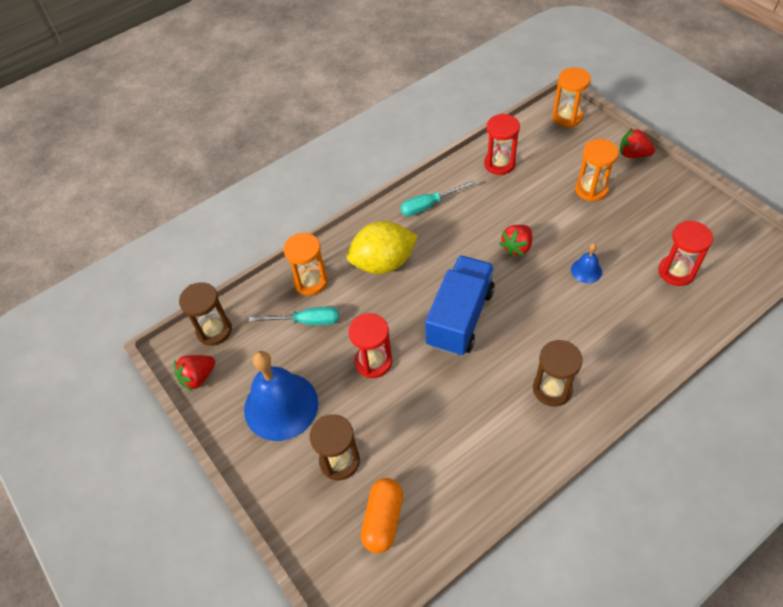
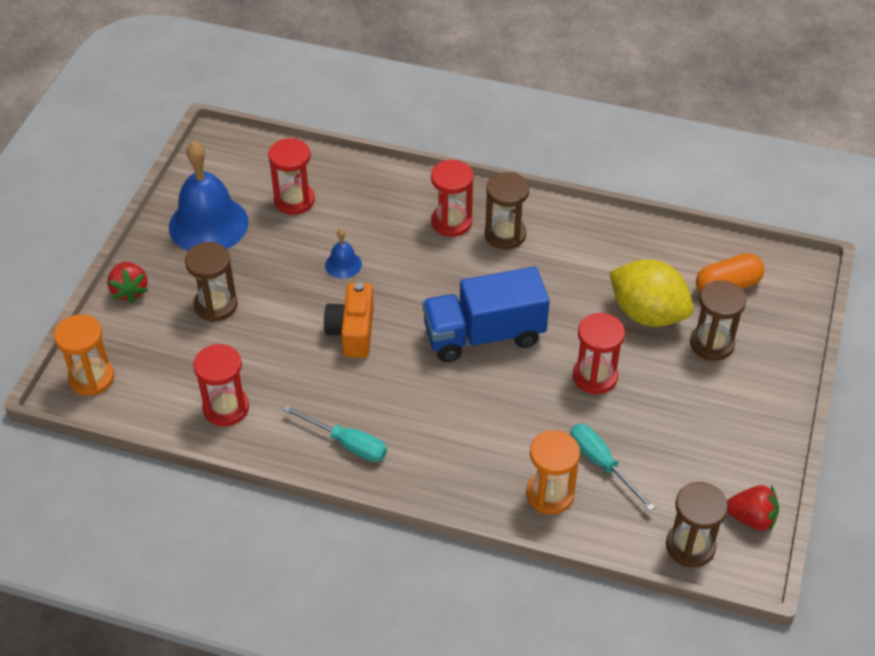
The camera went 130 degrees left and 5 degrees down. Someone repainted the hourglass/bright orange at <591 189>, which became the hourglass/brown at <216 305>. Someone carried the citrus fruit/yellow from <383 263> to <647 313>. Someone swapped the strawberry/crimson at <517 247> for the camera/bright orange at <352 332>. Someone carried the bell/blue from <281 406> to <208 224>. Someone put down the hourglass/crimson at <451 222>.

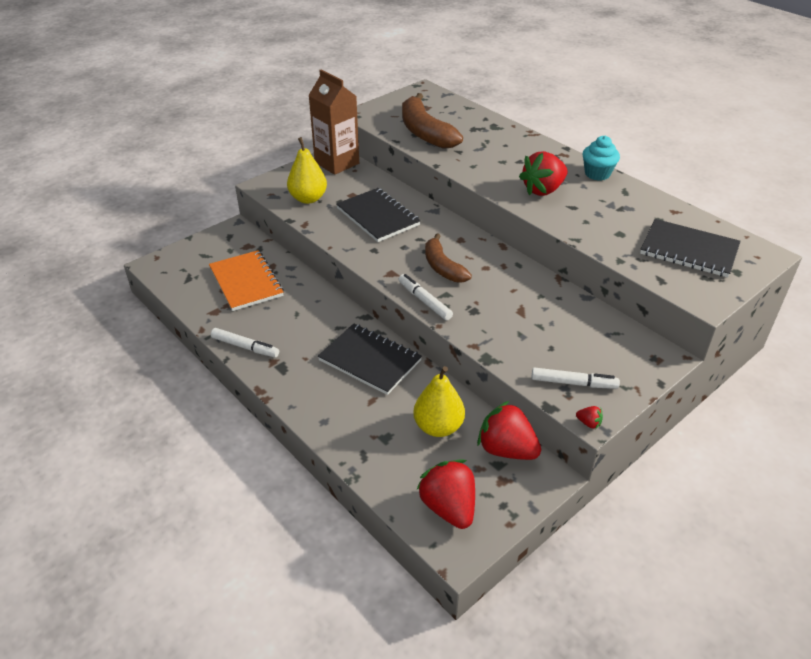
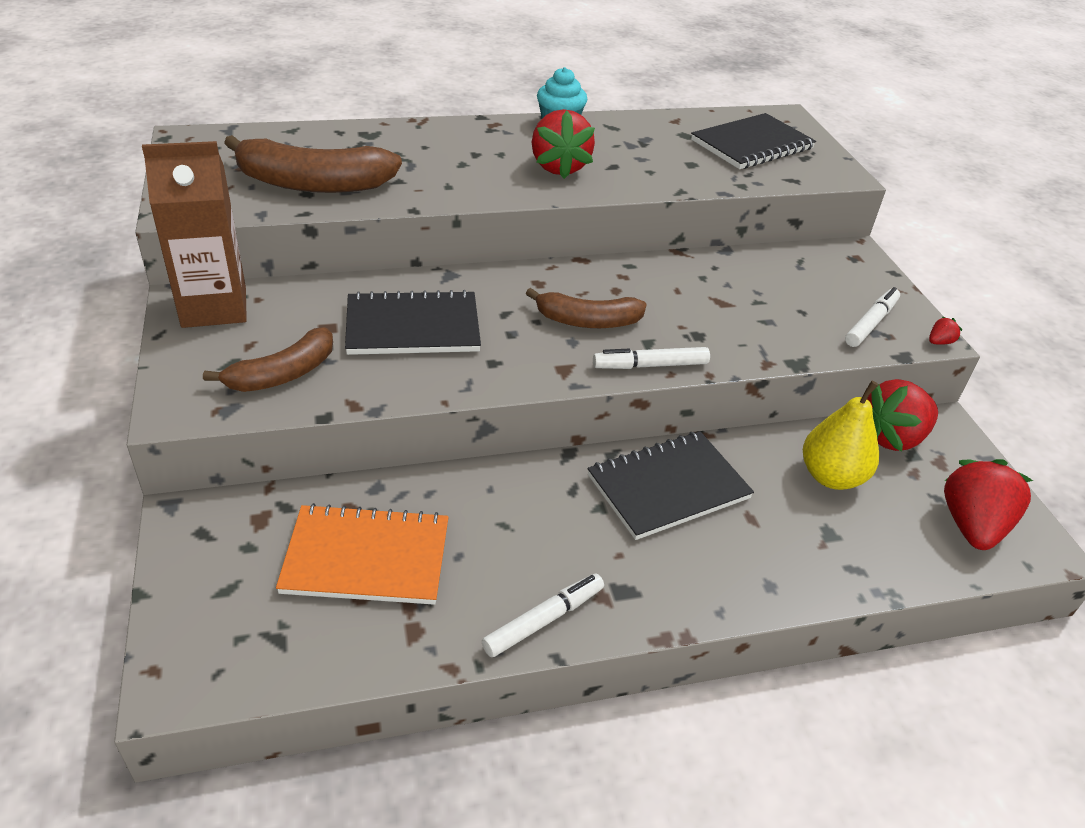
The camera went 65 degrees left and 0 degrees up. Someone swapped the pear/yellow at <308 198> for the toy banana/brown at <283 374>. Someone rotated the strawberry/crimson at <448 507> by 105 degrees clockwise.

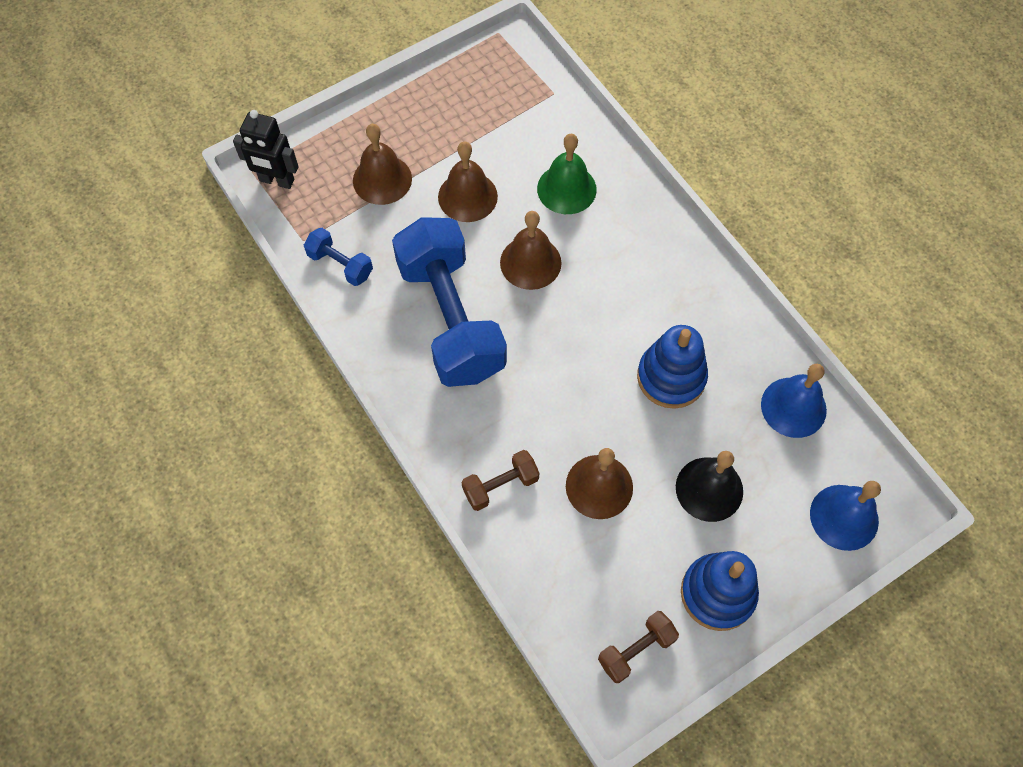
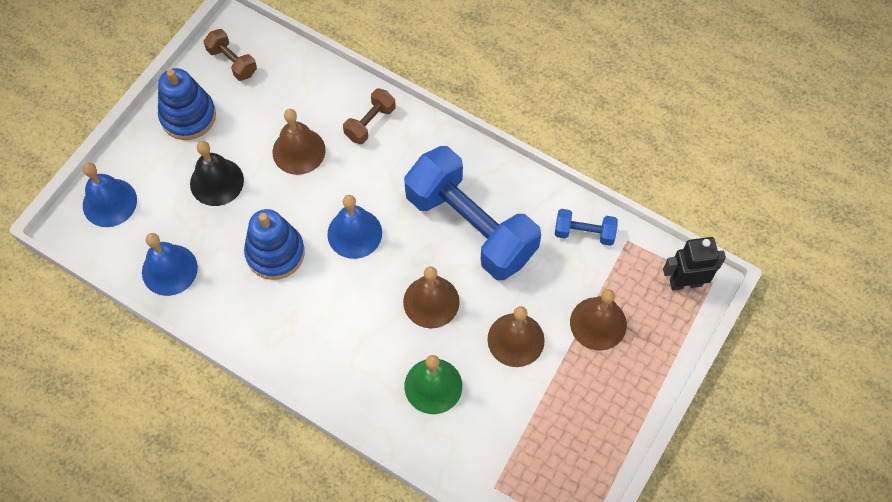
The camera went 155 degrees right and 0 degrees up. Someone rotated the dumbbell/brown at <636 650> by 75 degrees counterclockwise. Someone put down the bell/blue at <354 233>.

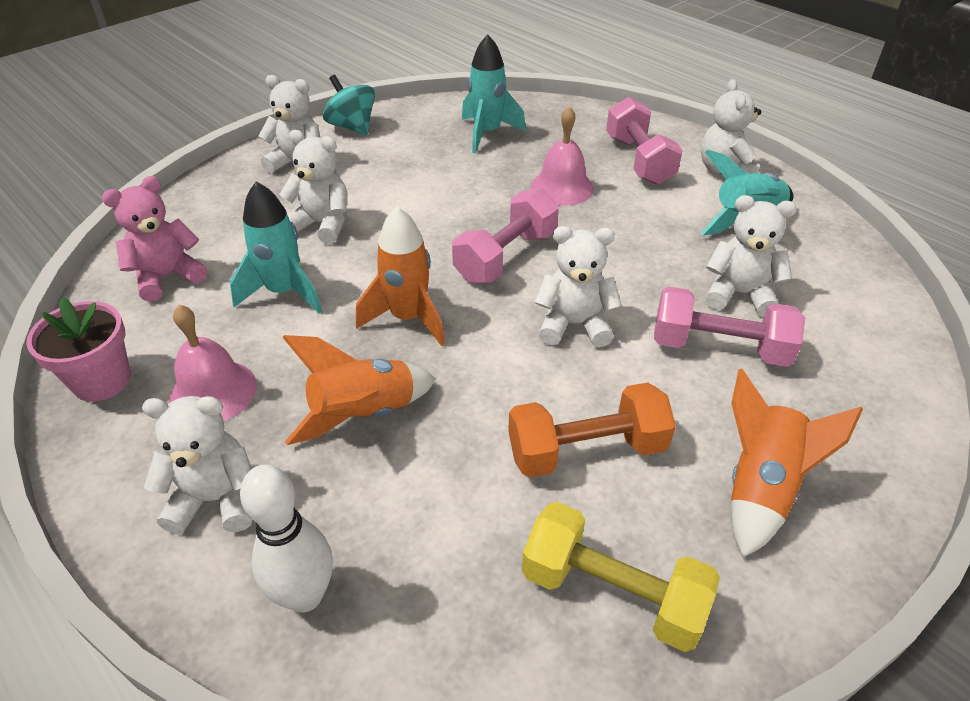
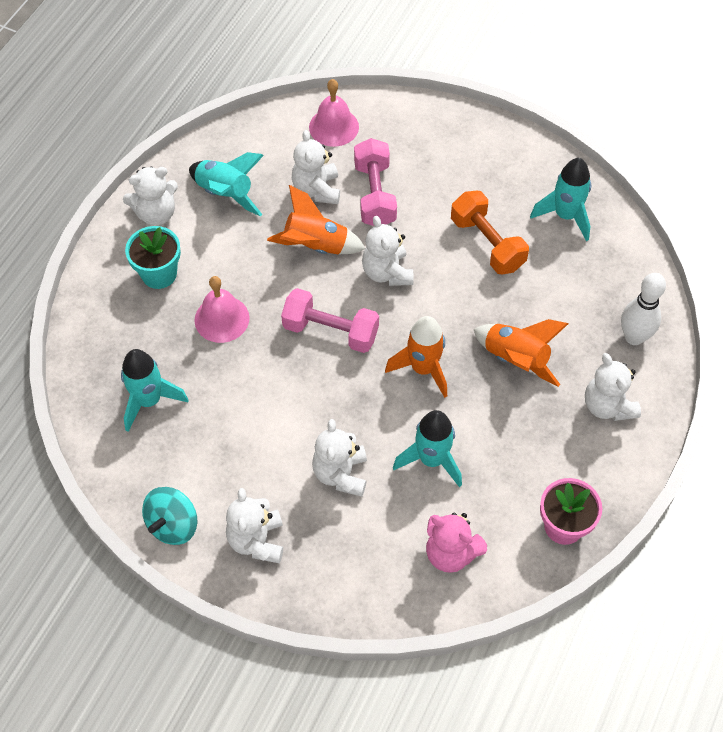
The camera went 110 degrees left and 15 degrees up. Someone swapped the dumbbell/rose-pink at <639 160> for the flower pot/teal at <159 274>. Someone carried the bell/rose-pink from <213 392> to <334 127>. Someone carried the rocket/bright orange from <760 488> to <315 246>. Someone swapped the dumbbell/yellow at <612 592> for the rocket/teal at <565 216>.

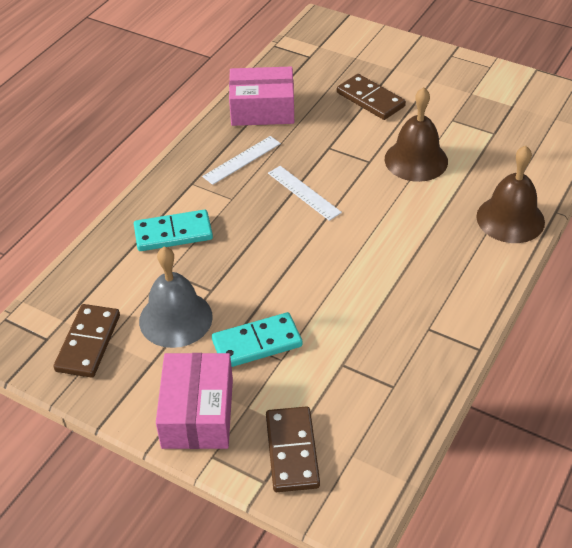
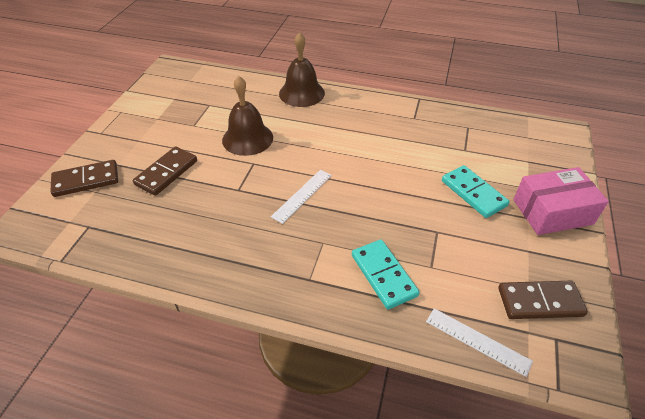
The camera went 105 degrees left and 0 degrees up. Someone took away the package/rose-pink at <262 109>. Someone carried the ruler/white from <242 160> to <477 341>. Someone took away the bell/grey at <175 318>. Someone carried the domino/brown from <292 451> to <86 180>.

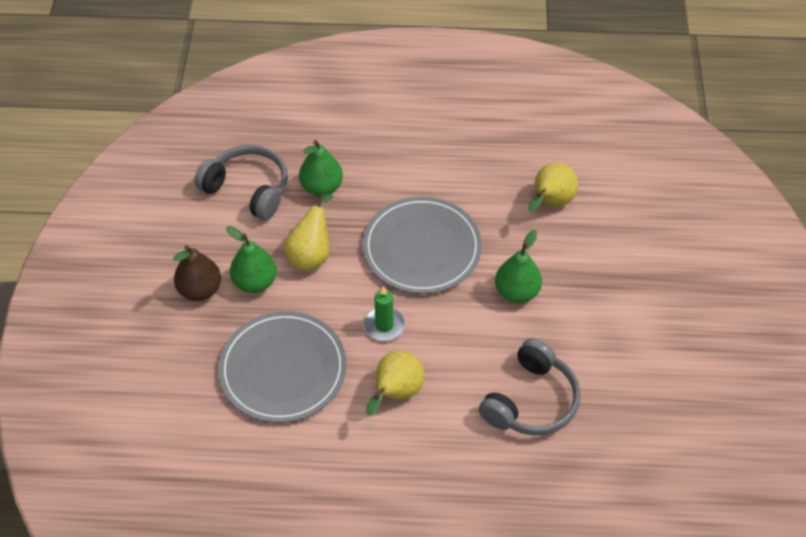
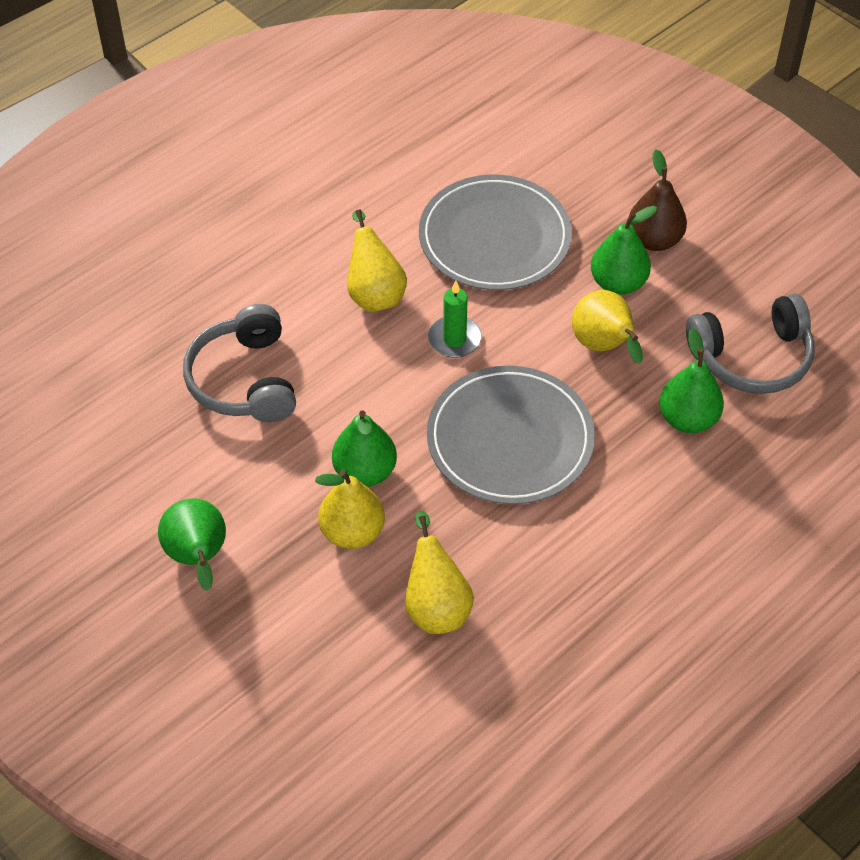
The camera went 135 degrees right and 0 degrees up. Someone put down the pear/yellow at <352 532>. Someone put down the pear/green at <198 557>.

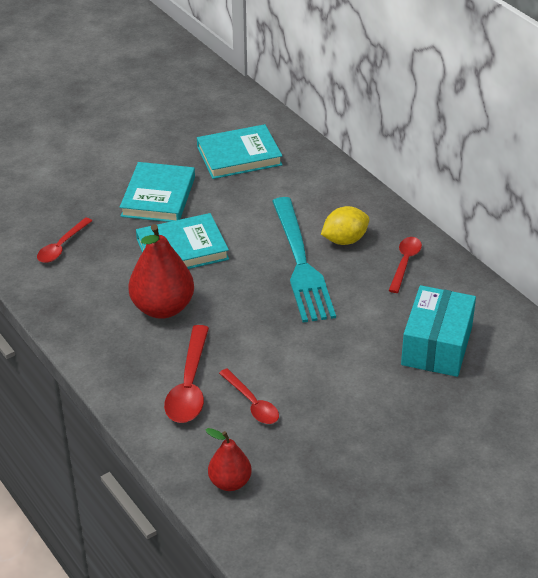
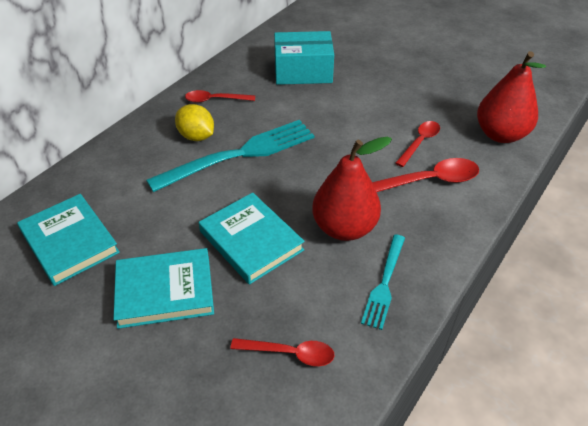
The camera went 110 degrees left and 5 degrees up. Someone scaled the pear/crimson at <230 482> by 1.71. Someone put down the dinner fork/teal at <384 283>.

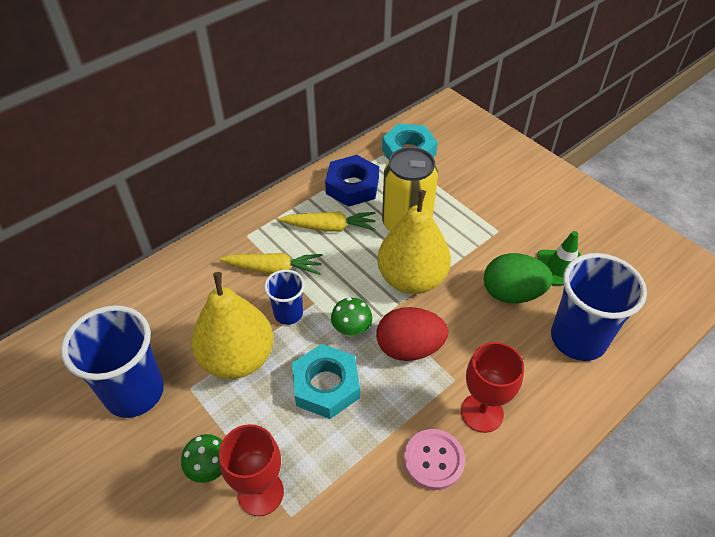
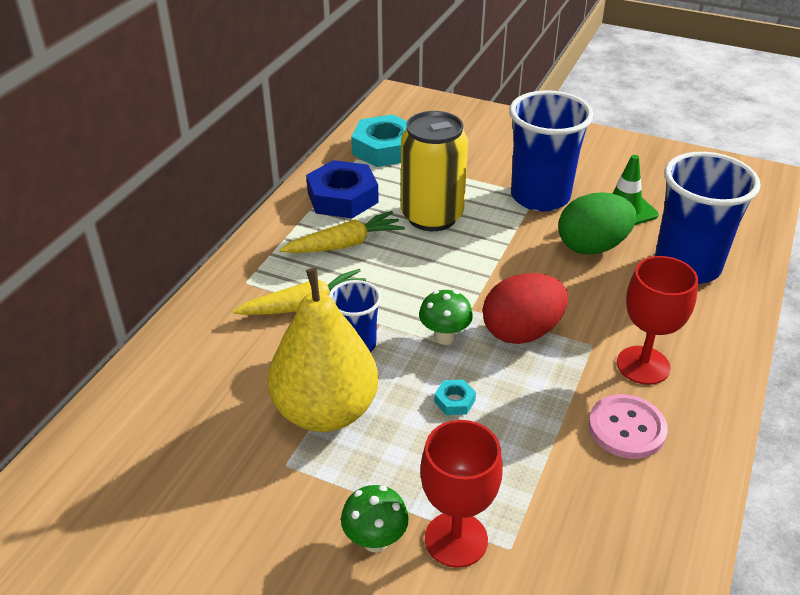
The camera went 25 degrees left and 10 degrees down. Someone took away the pear/yellow at <412 279>. Someone carried the cup/blue from <134 392> to <540 197>. Someone scaled the hex nut/teal at <326 385> by 0.43.

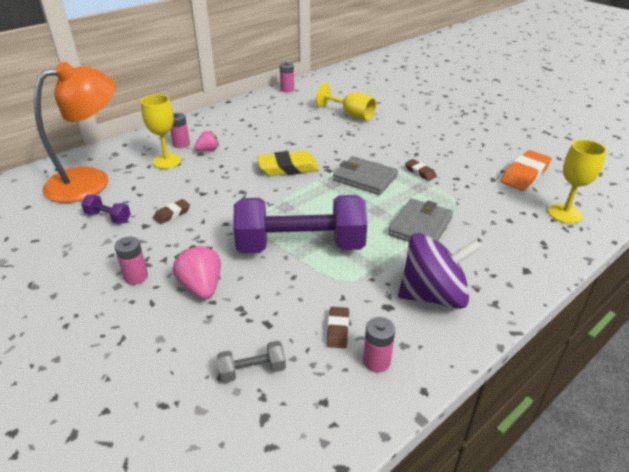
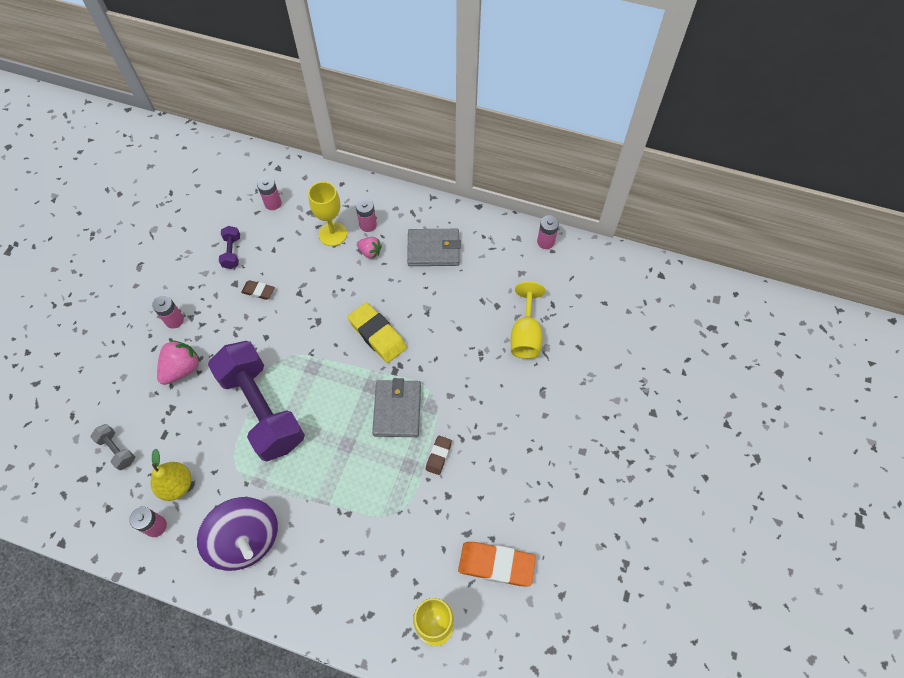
The camera went 60 degrees right and 25 degrees up. Someone swapped the desk lamp/bright orange at <90 181> for the AA battery/rose-pink at <273 203>. Someone carried the card wallet/grey from <420 226> to <433 249>. Someone swapped the gum eraser/brown at <338 330> for the pear/yellow at <177 485>.

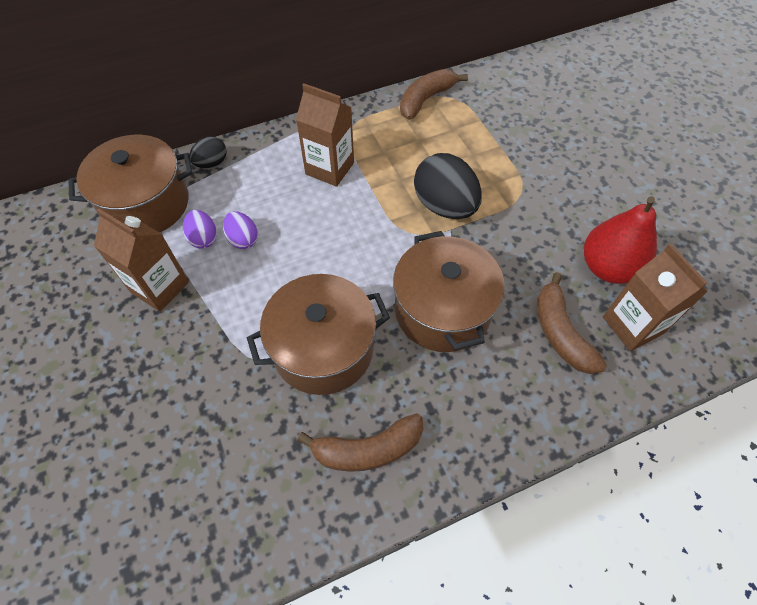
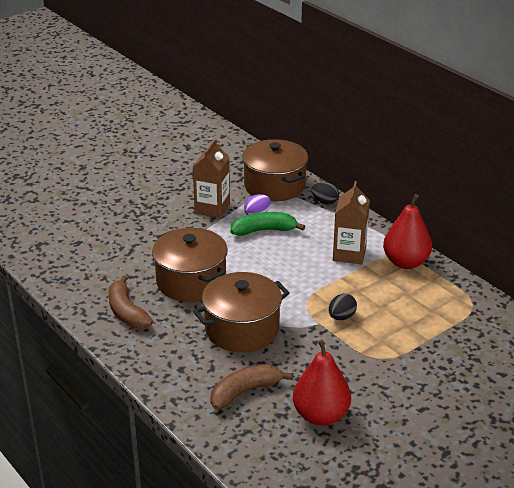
The camera went 75 degrees right and 25 degrees down. Someone took away the toy banana/brown at <425 99>. Someone scaled the toy egg/black at <444 206> by 0.53. Someone swapped the toy egg/purple at <243 239> for the toy banana/green at <264 230>. Someone took away the carton/brown at <632 325>. Someone put down the pear/crimson at <405 262>.

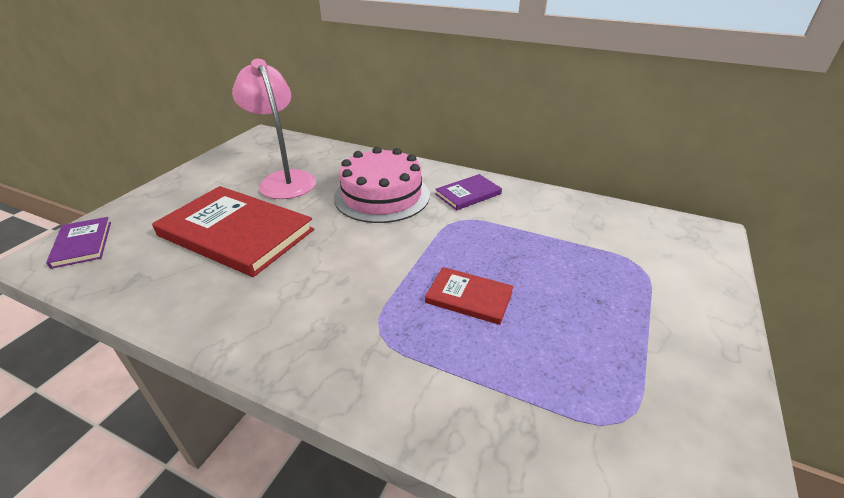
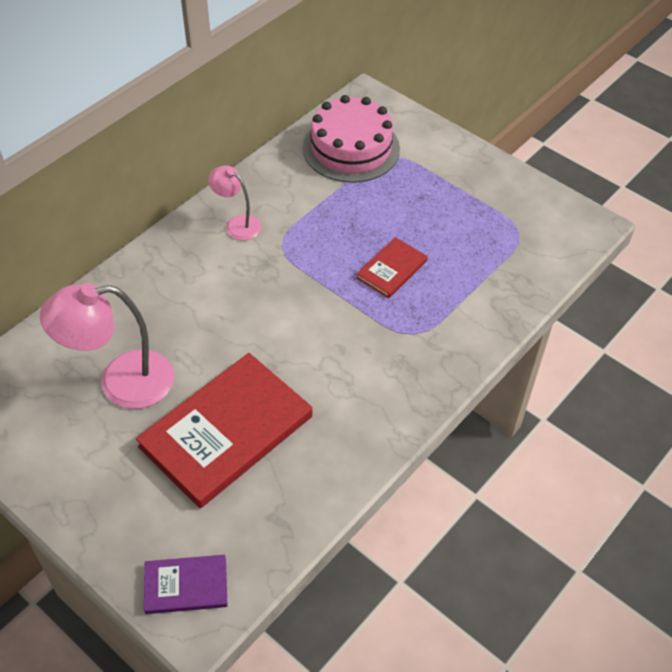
The camera went 75 degrees left and 15 degrees up. Someone carried the cake/rose-pink from <382 196> to <351 148>. Someone swapped the book/purple at <468 194> for the desk lamp/rose-pink at <237 224>.

